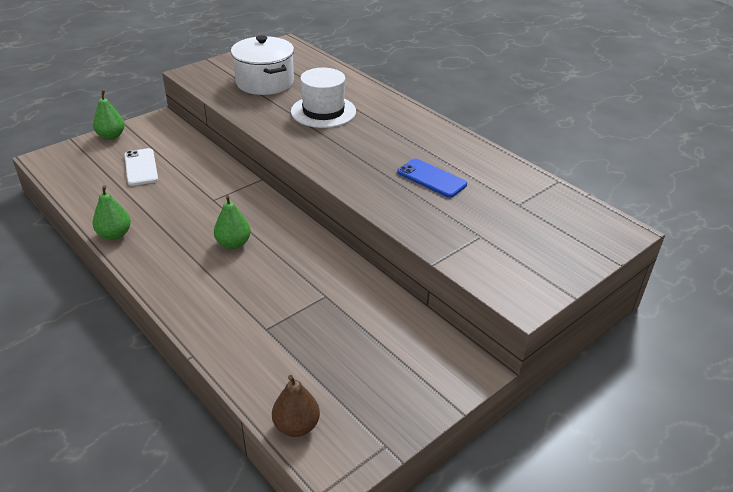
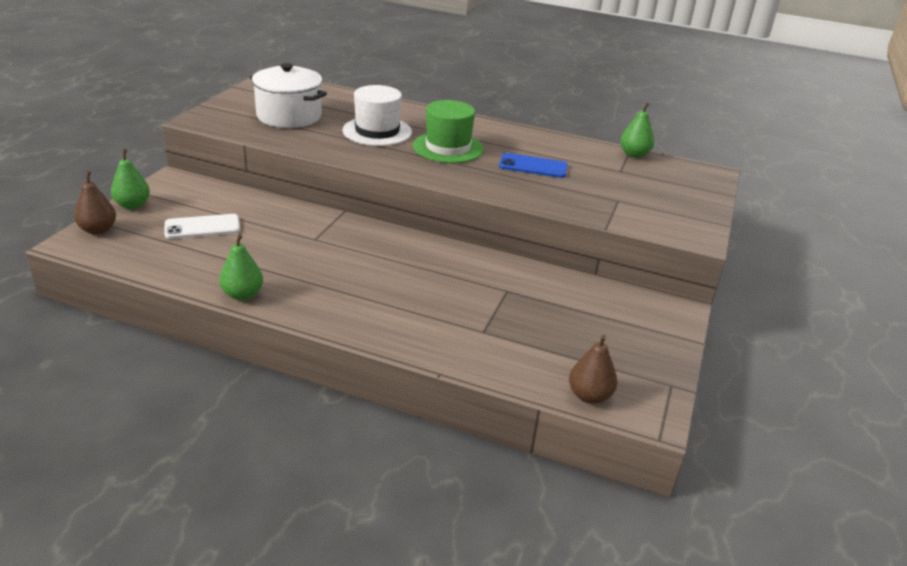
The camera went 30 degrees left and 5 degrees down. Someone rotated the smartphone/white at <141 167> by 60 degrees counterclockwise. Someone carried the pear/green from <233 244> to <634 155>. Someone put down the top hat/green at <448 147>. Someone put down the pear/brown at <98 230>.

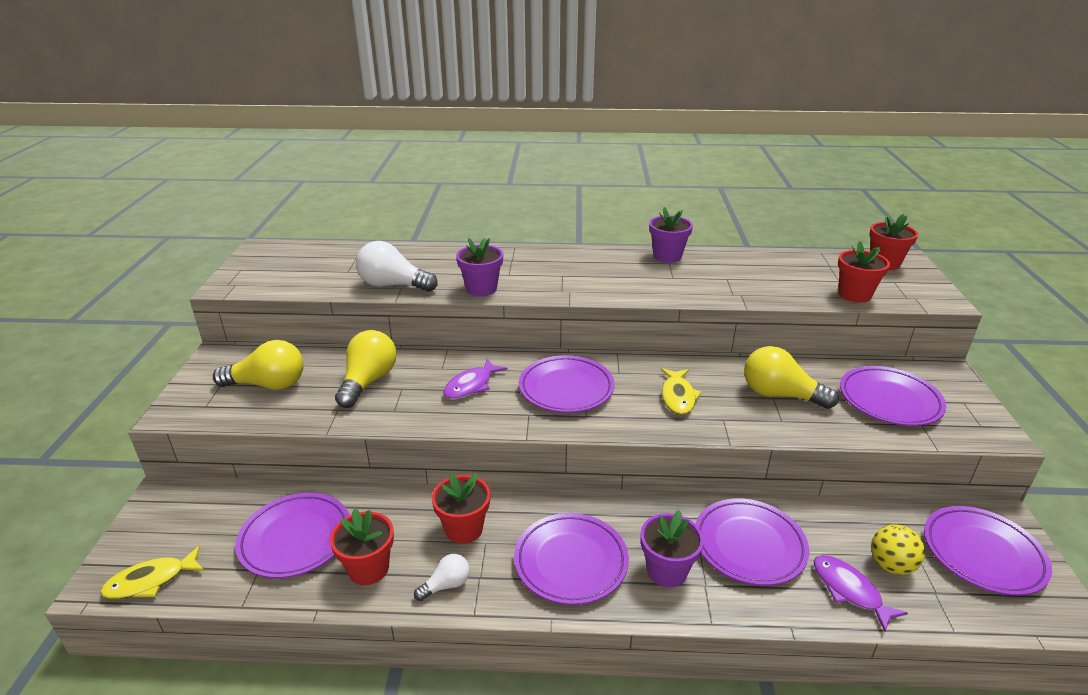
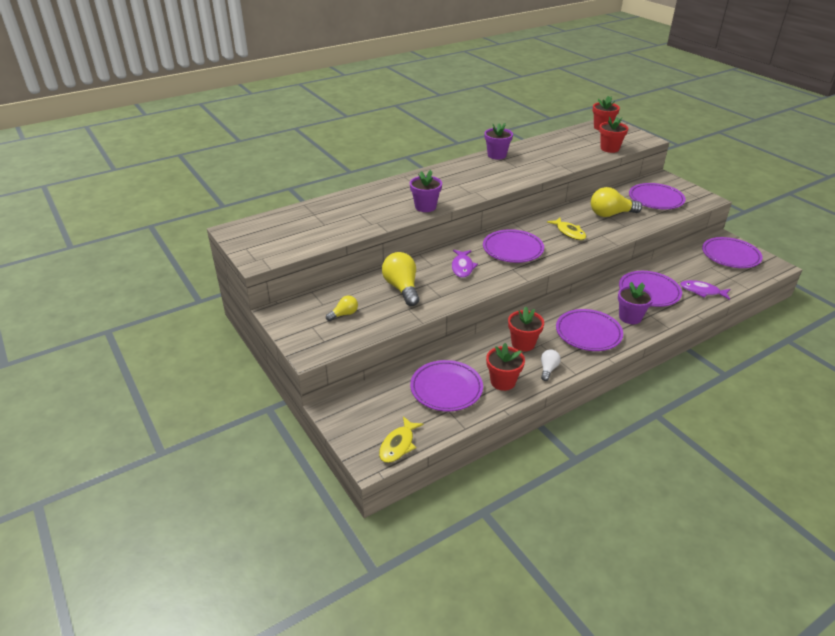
The camera went 35 degrees left and 5 degrees up. Someone took away the light bulb/white at <393 285>. Someone scaled the light bulb/yellow at <268 385> by 0.53. Someone took away the play ball/yellow at <891 565>.

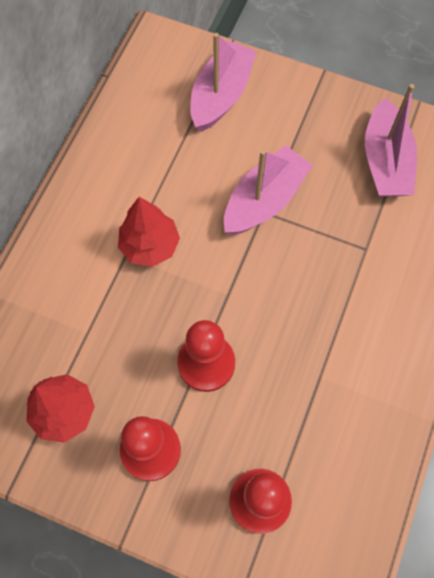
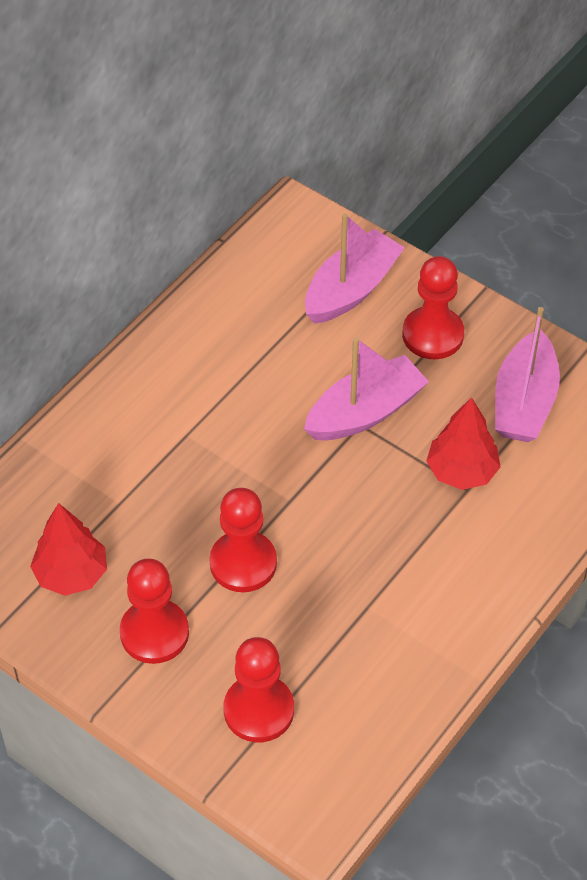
The camera went 15 degrees right and 15 degrees down. Someone carried the toy tree/crimson from <150 246> to <462 472>. Someone put down the game pawn/crimson at <433 335>.

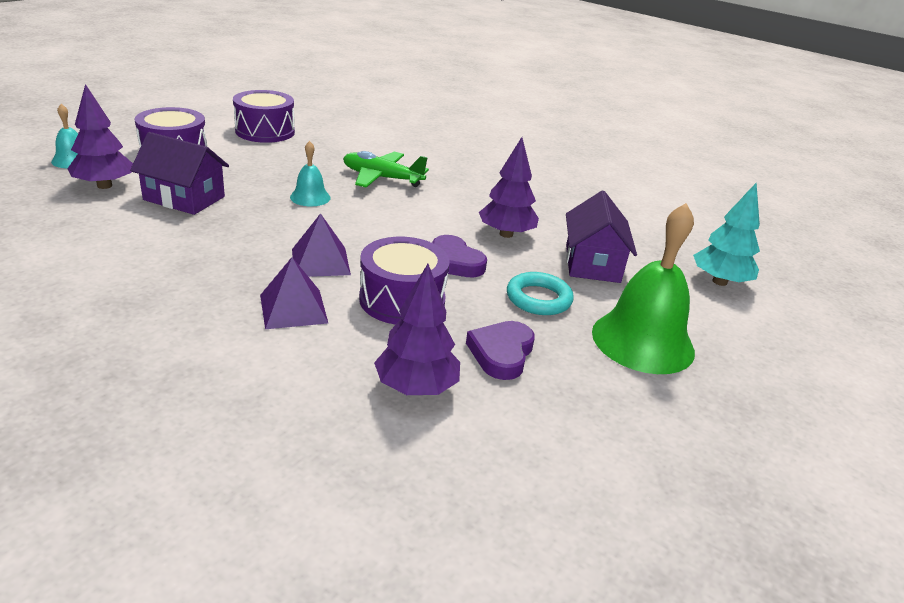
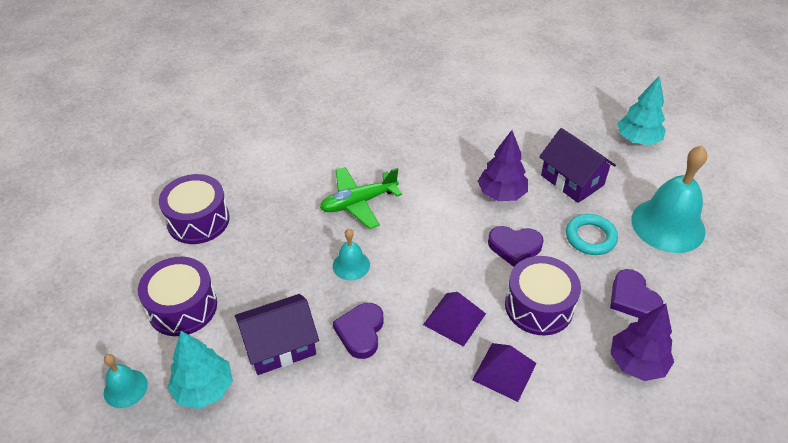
The camera went 40 degrees left and 15 degrees up. Someone repainted the toy tree/purple at <104 185>, which became the toy tree/teal at <204 389>. Someone repainted the bell/green at <642 341>, which became the bell/teal at <668 225>. Someone put down the love heart/purple at <360 332>.

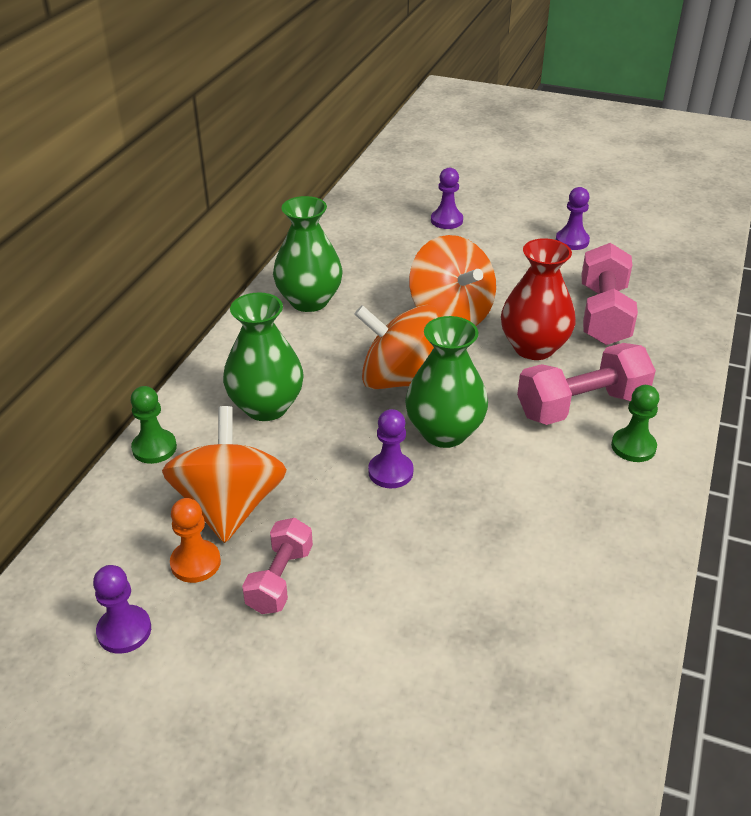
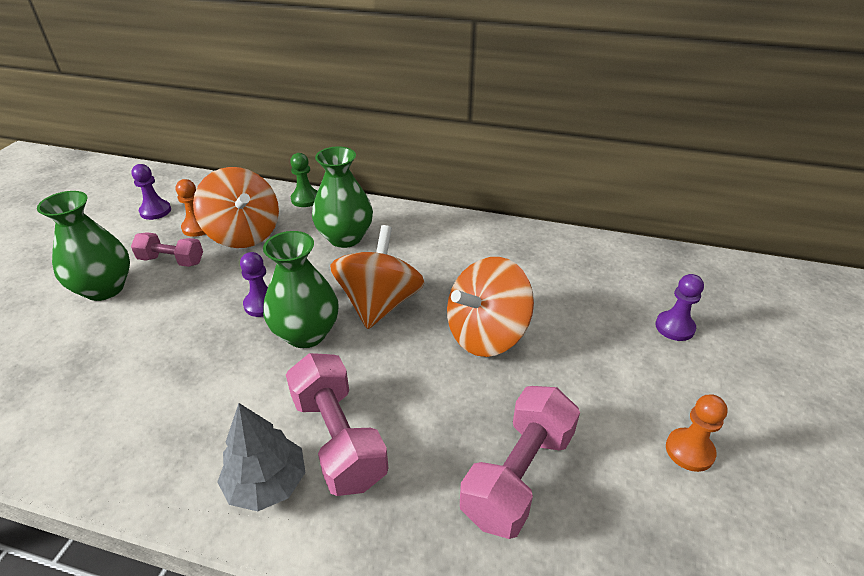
The camera went 85 degrees right and 0 degrees up. Someone repainted the game pawn/purple at <572 241>, which became the game pawn/bright orange at <689 451>. Someone carried the flower vase/green from <309 301> to <104 288>. Someone took away the flower vase/crimson at <534 347>. Someone rotated the dumbbell/rose-pink at <603 314> by 60 degrees counterclockwise. Someone swapped the game pawn/green at <633 446> for the toy tree/grey at <266 483>. Someone rotated the whirligig/bright orange at <229 506> by 60 degrees clockwise.

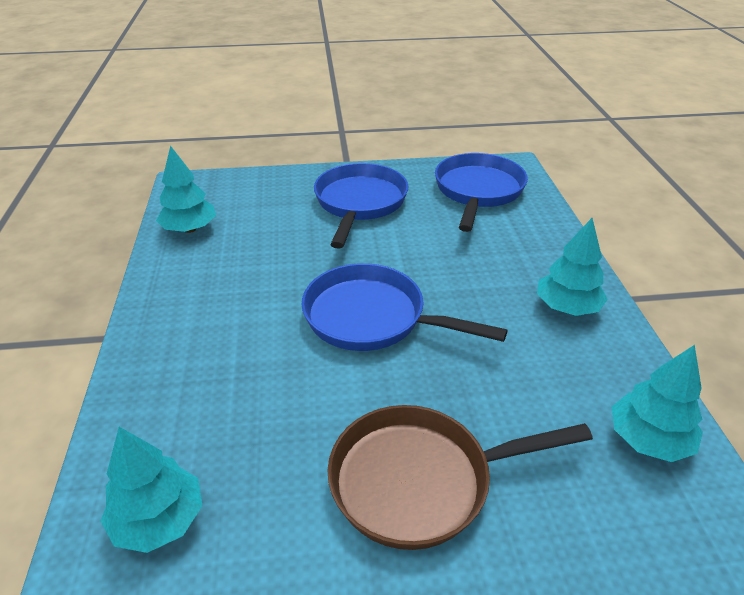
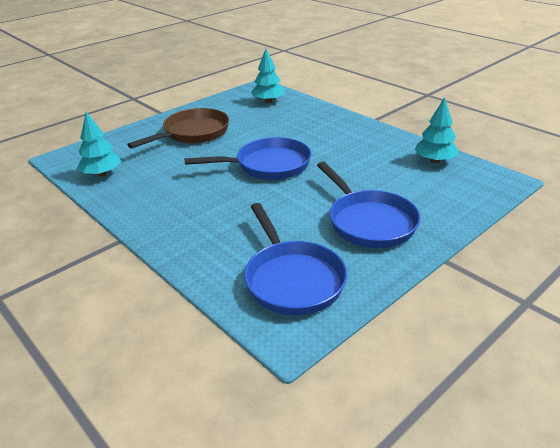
The camera went 145 degrees right and 5 degrees down. Someone took away the toy tree/teal at <567 307>.

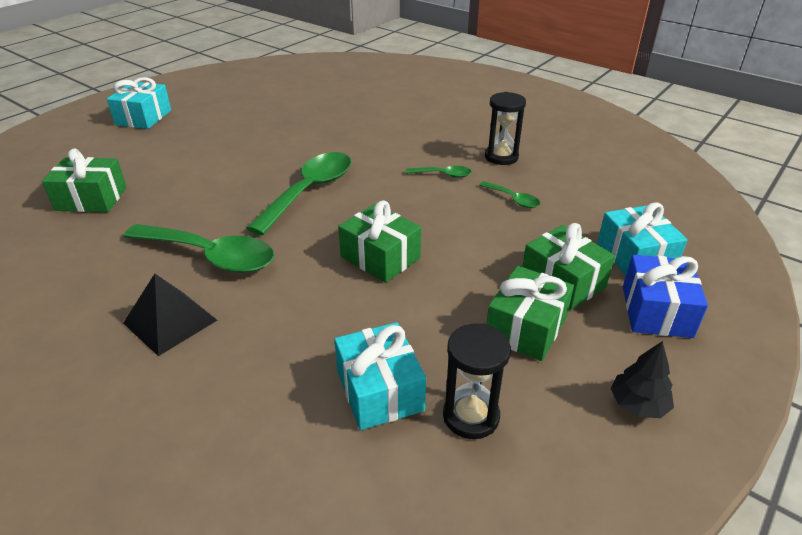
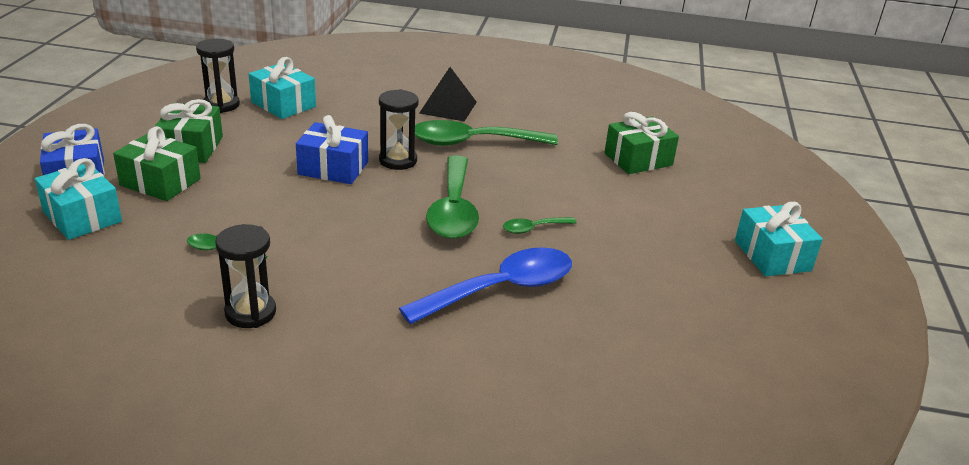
The camera went 150 degrees right and 5 degrees down. Someone carried the teaspoon/green from <443 175> to <533 228>. Someone repainted the gift/green at <380 257>, which became the gift/blue at <333 168>. Someone took away the toy tree/black at <638 404>. Someone put down the hourglass/black at <398 160>. Someone put down the teaspoon/blue at <501 289>.

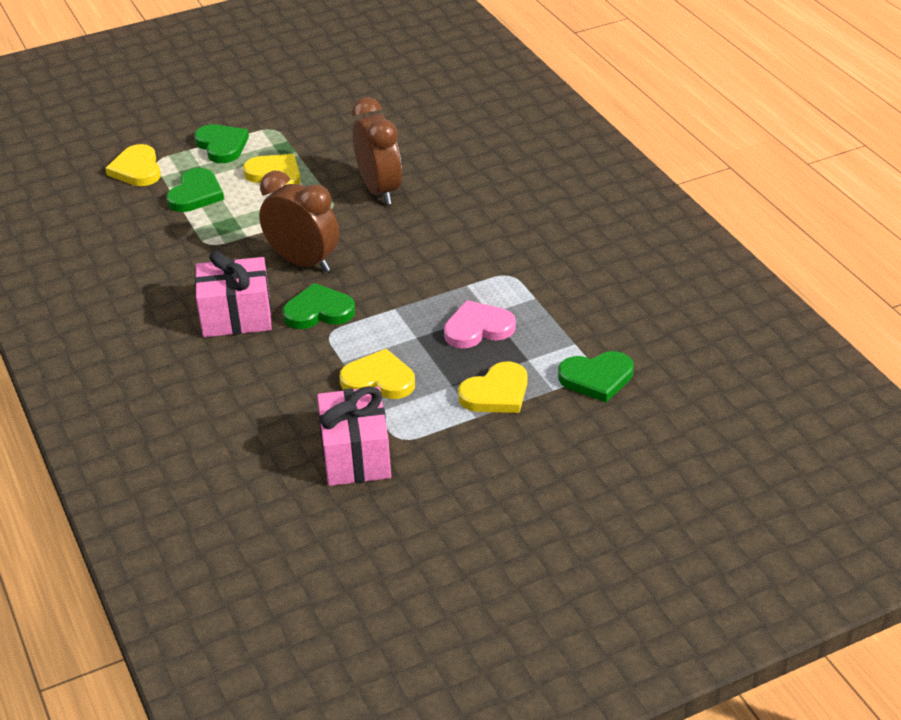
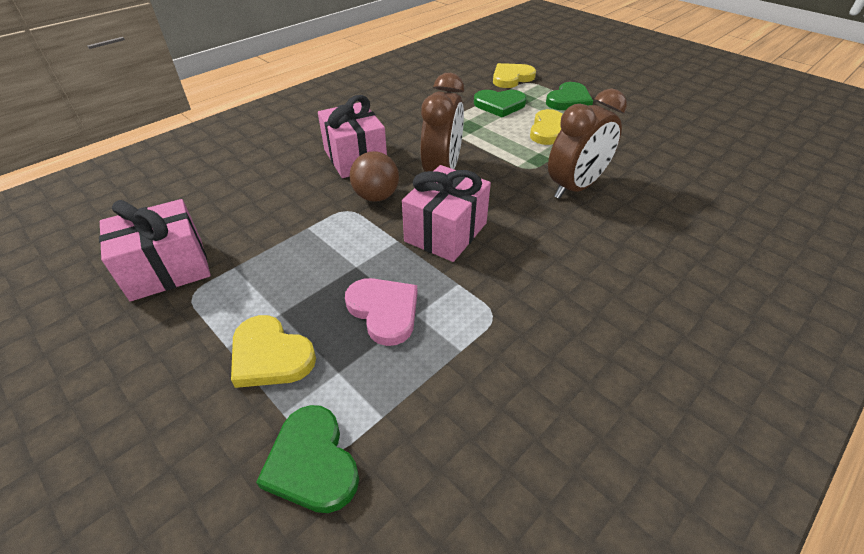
The camera went 70 degrees right and 5 degrees up. Someone swapped the love heart/green at <318 311> for the play ball/brown at <376 196>. Someone took away the love heart/yellow at <379 380>. Someone put down the gift/rose-pink at <446 232>.

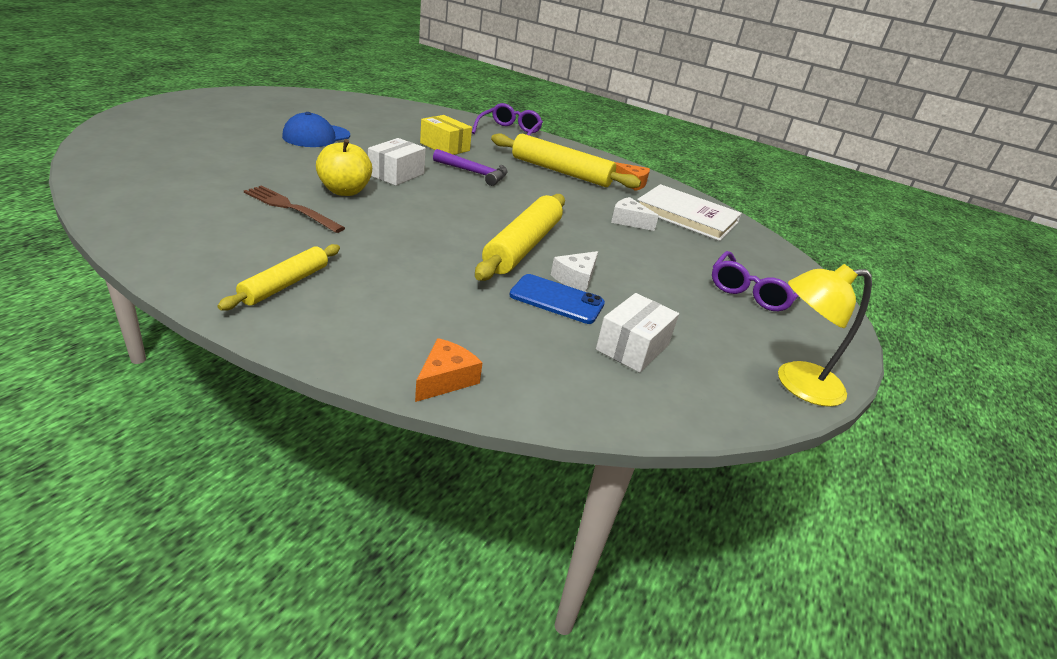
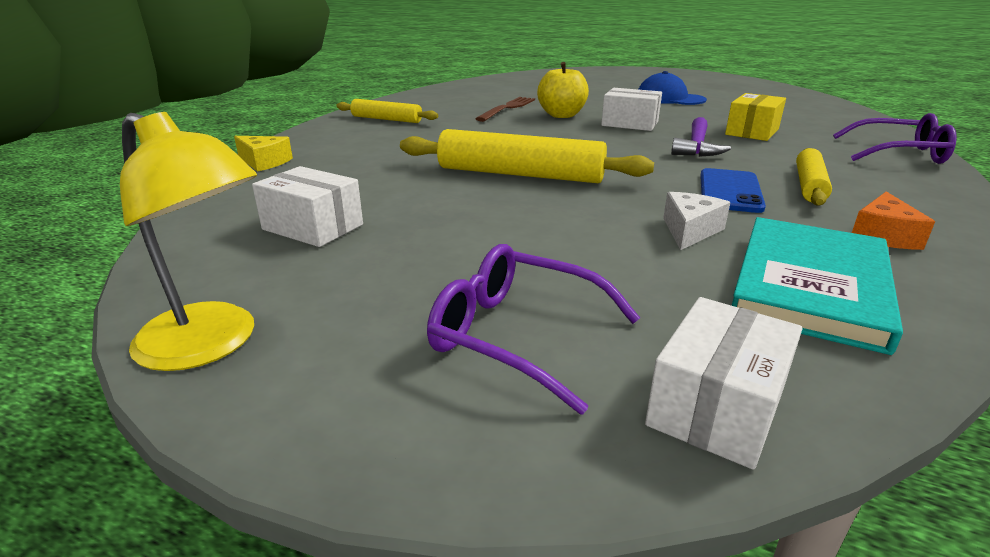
The camera went 90 degrees right and 5 degrees down. Someone scaled the rolling pin/yellow at <561 171> by 0.60. Someone repainted the book/white at <686 216>, which became the book/teal at <810 285>. Someone took away the piece of cheese/white at <576 279>. Someone rotated the desk lamp/yellow at <797 384> by 135 degrees clockwise. Someone carried the smartphone/blue from <557 299> to <729 191>. Someone repainted the piece of cheese/bright orange at <445 379>, which became the piece of cheese/yellow at <264 162>. Someone put down the package/white at <716 406>.

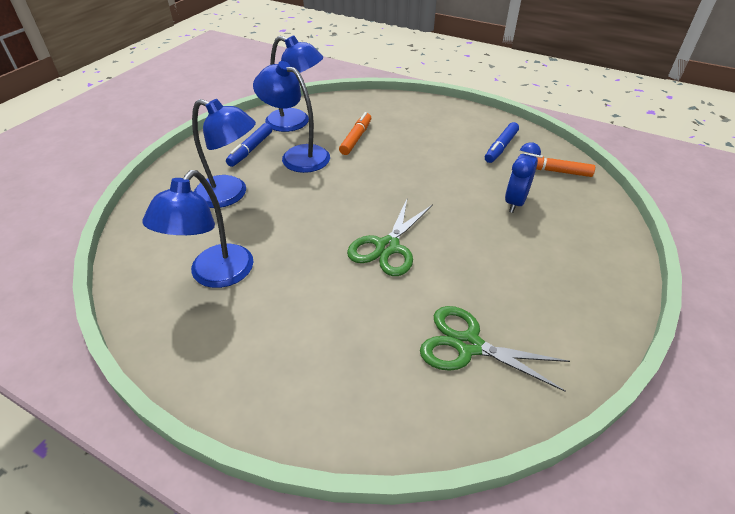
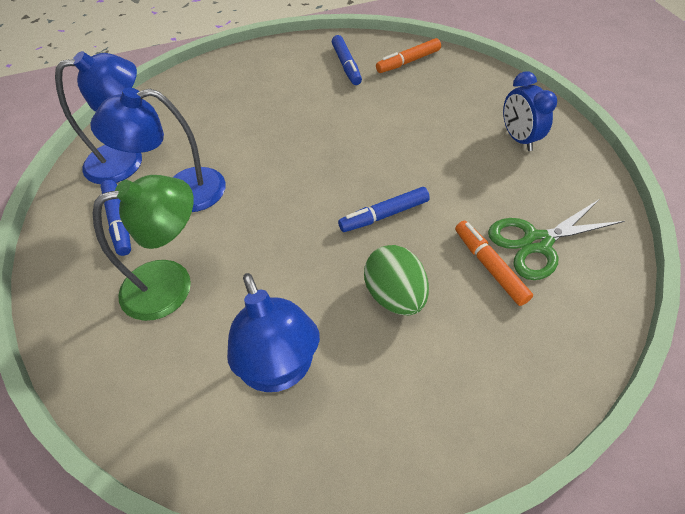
The camera went 45 degrees left and 10 degrees up. Someone repainted the desk lamp/blue at <230 195>, which became the desk lamp/green at <171 283>. Someone carried the marker pen/bright orange from <356 138> to <489 266>. Someone carried the clock/blue from <515 202> to <518 138>. Someone swapped the pair of scissors/green at <387 247> for the marker pen/blue at <384 215>. Someone put down the toy egg/green at <394 295>.

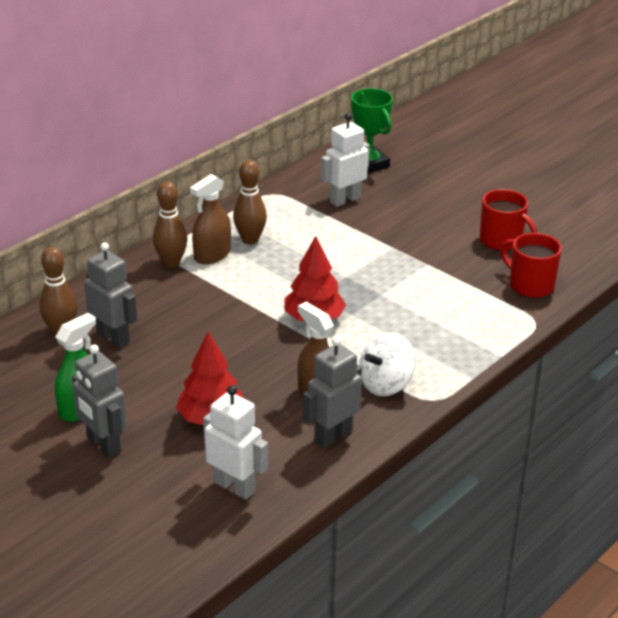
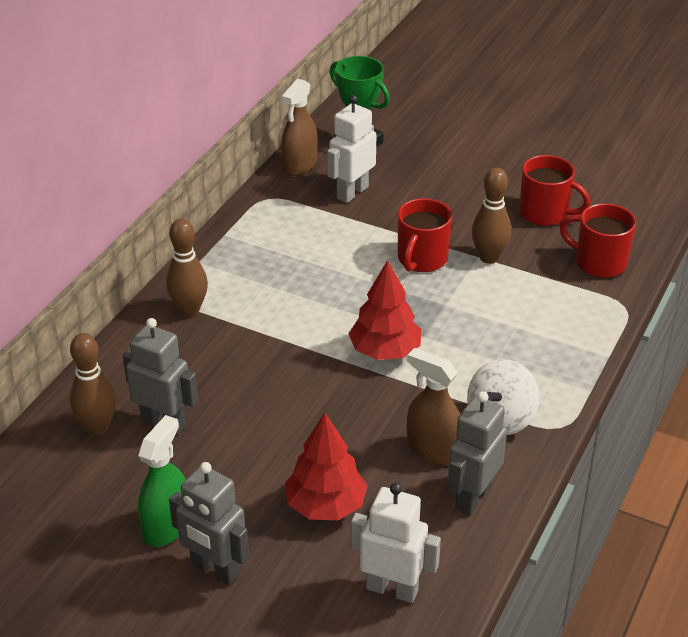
The camera went 15 degrees left and 5 degrees up. Someone carried the skittle/brown from <250 240> to <489 257>. Someone carried the spray bottle/brown from <212 255> to <300 165>. Someone put down the tea mug/crimson at <422 259>.

